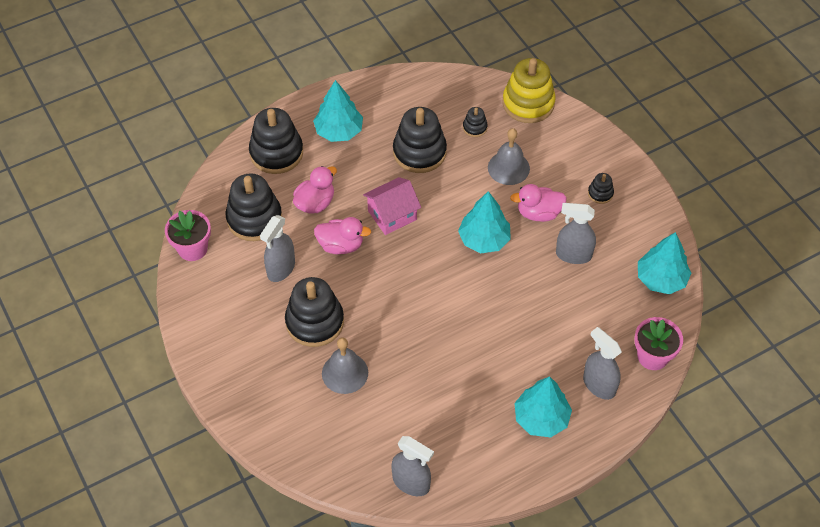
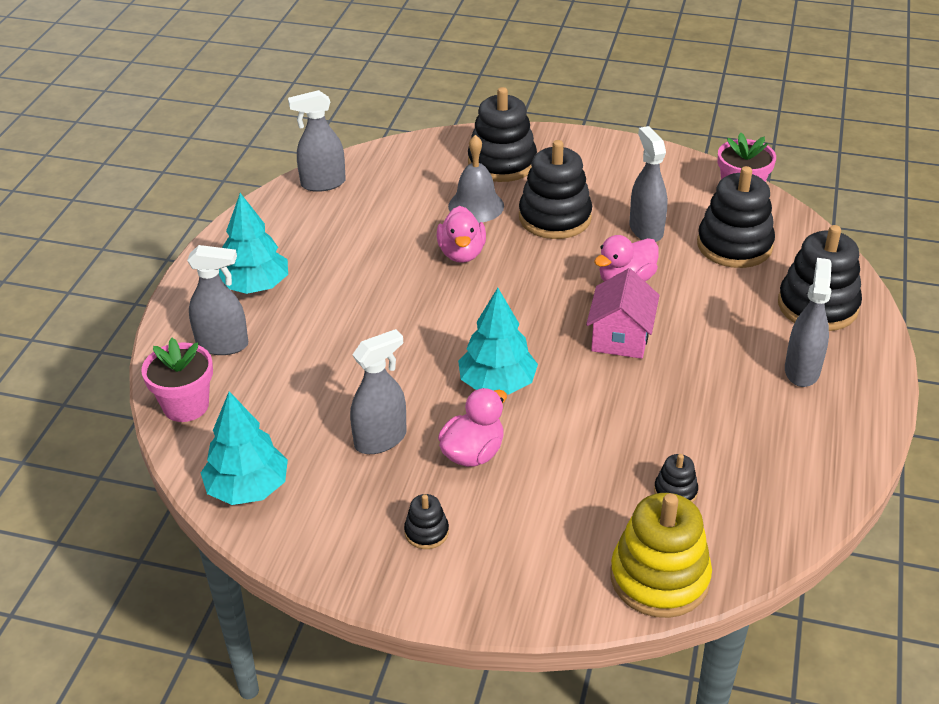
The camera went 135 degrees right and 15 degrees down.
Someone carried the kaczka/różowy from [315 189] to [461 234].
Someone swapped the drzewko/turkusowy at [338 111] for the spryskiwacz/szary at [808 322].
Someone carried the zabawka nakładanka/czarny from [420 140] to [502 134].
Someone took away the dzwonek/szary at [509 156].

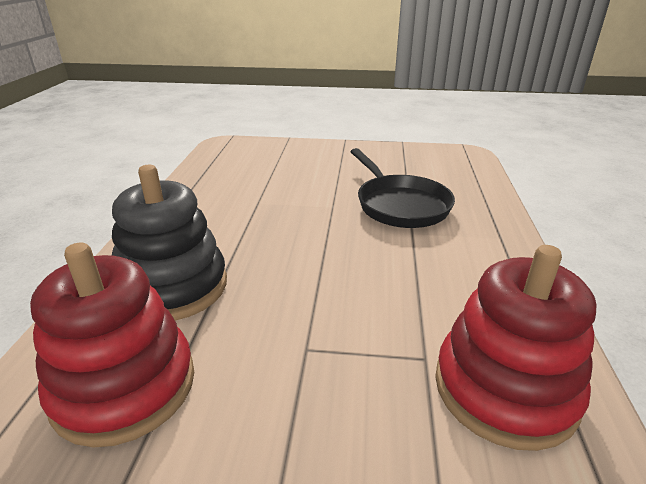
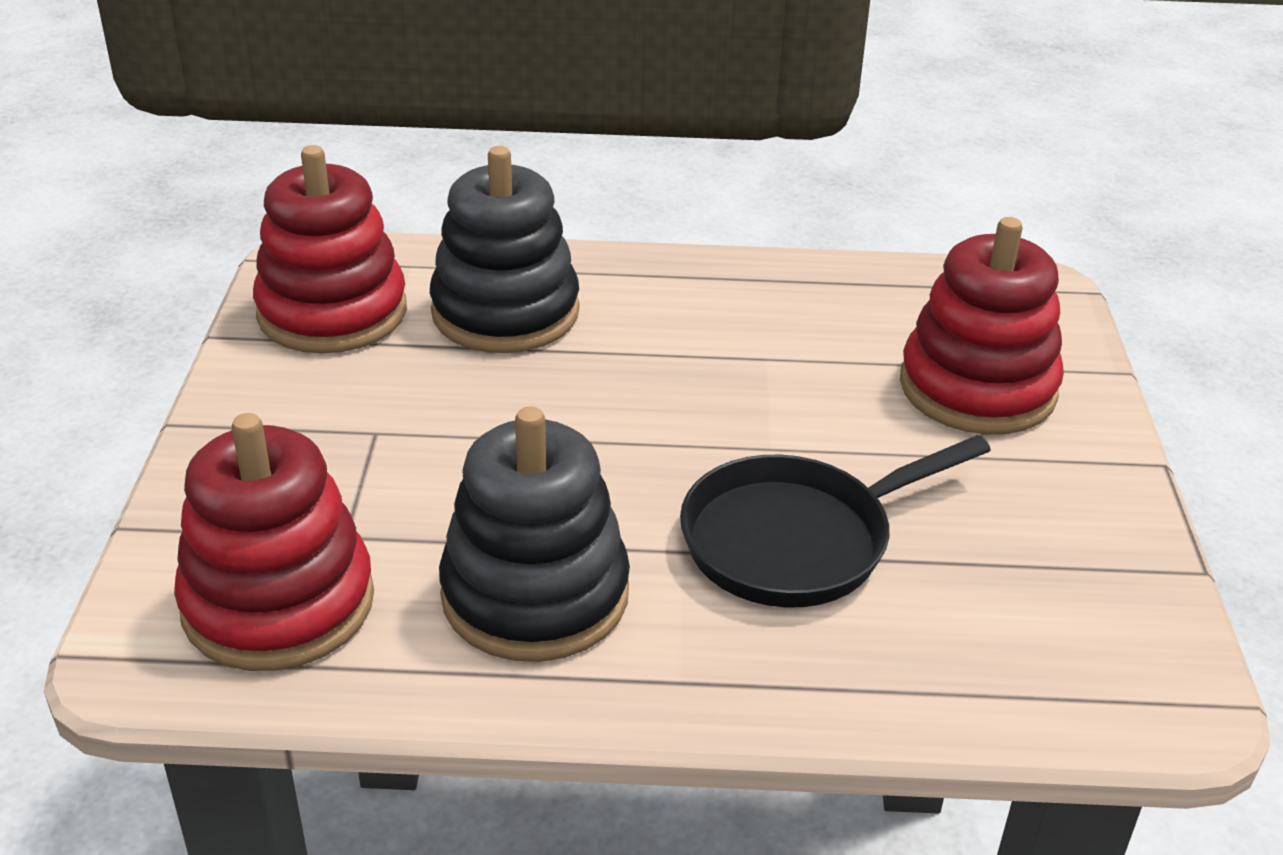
The camera went 85 degrees right and 5 degrees up.
Someone put down the zabawka nakładanka/czarny at [534 534].
Someone put down the zabawka nakładanka/czerwony at [982 325].

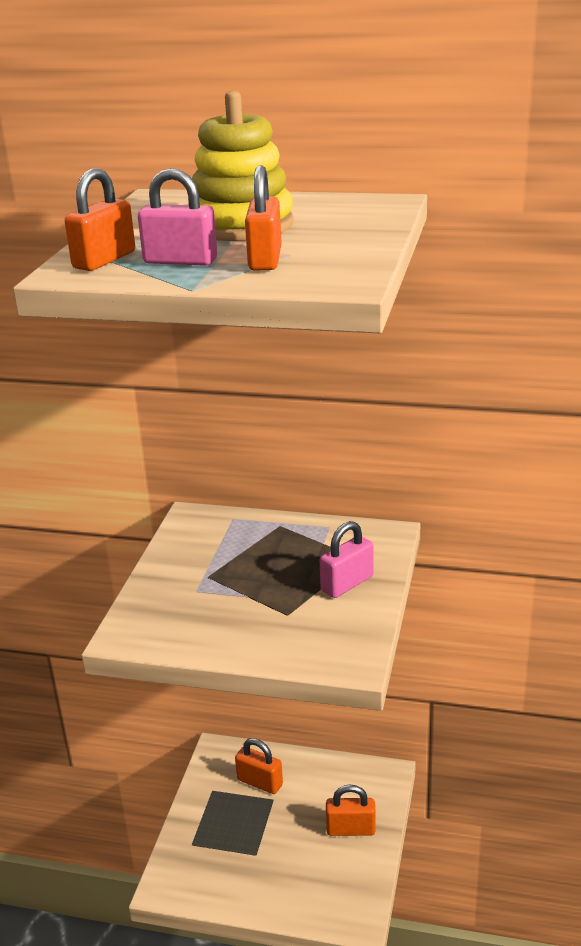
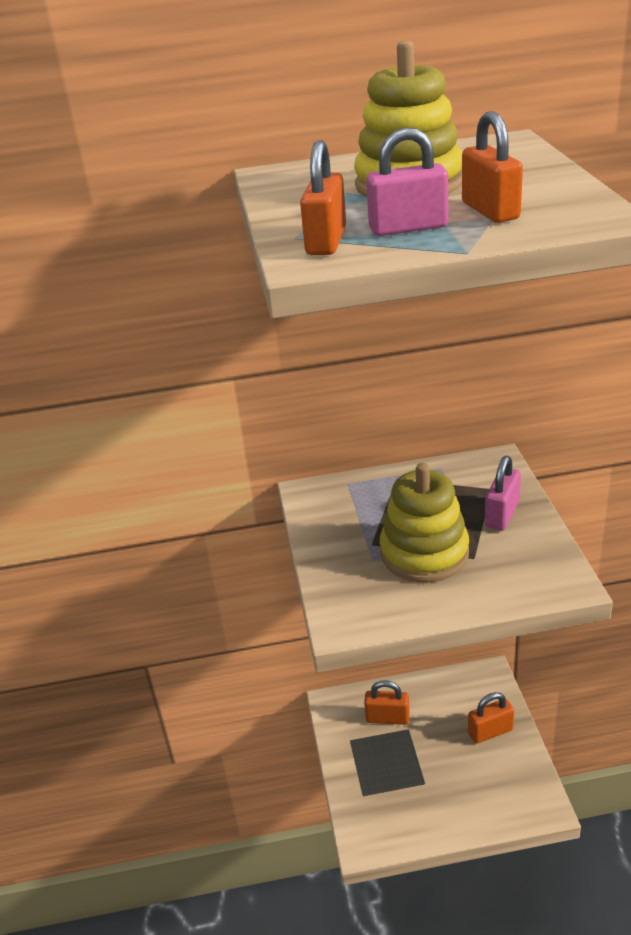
The camera went 20 degrees left and 5 degrees up.
Someone put down the zabawka nakładanka/żółty at [424 522].

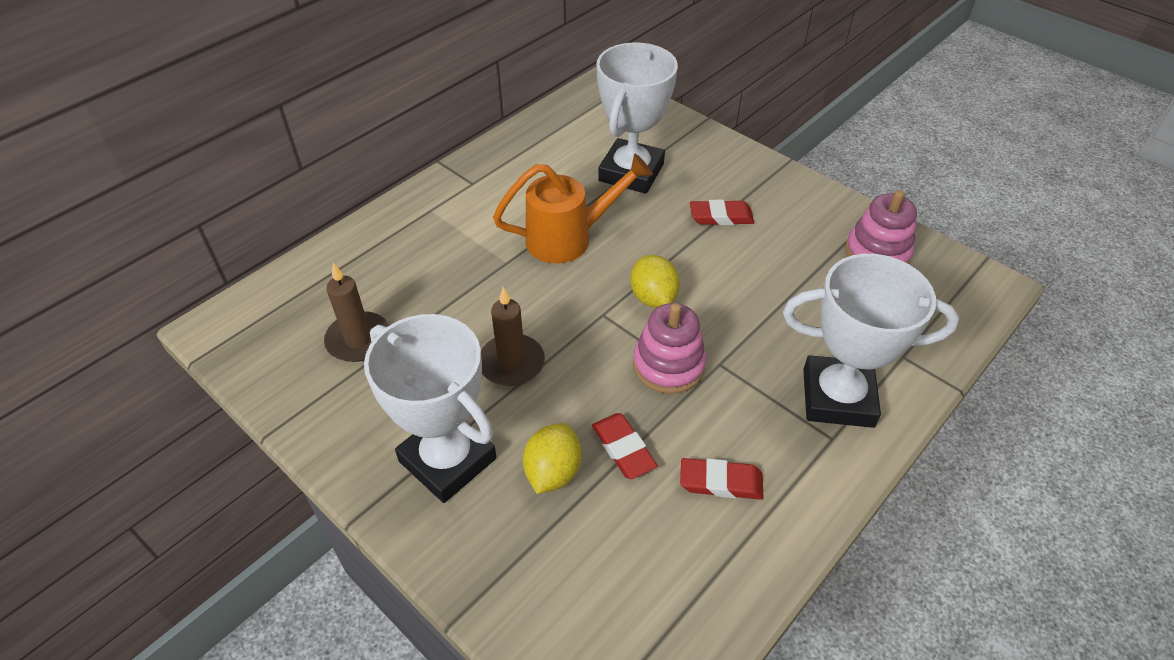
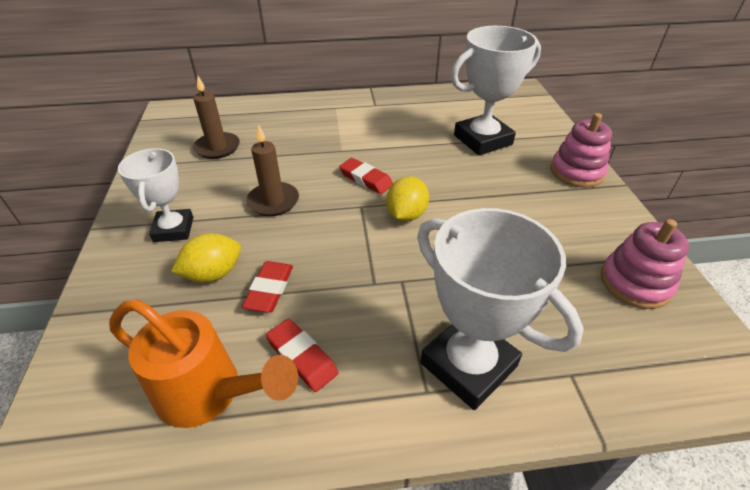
The camera went 40 degrees right and 5 degrees down.
Someone scaled the puchar/biały at [430 408] by 0.64.
Someone carried the konewka/pomarańczowy from [573 208] to [203 363].
Someone carried the zabawka nakładanka/różowy from [669 348] to [581 150].
Someone carried the gumka do mazania/czerwony from [722 212] to [366 176].

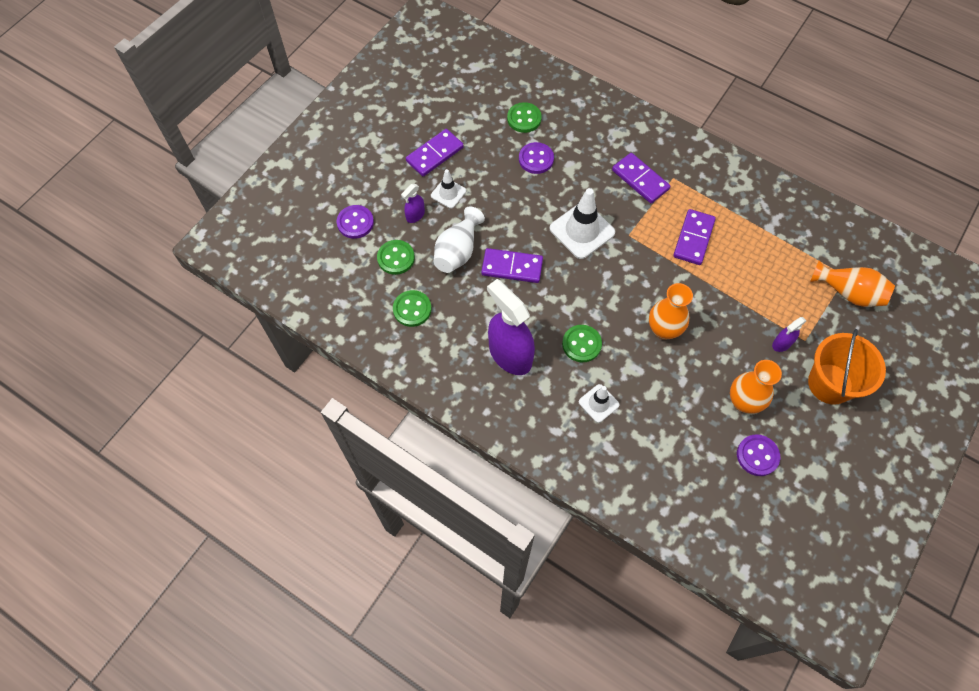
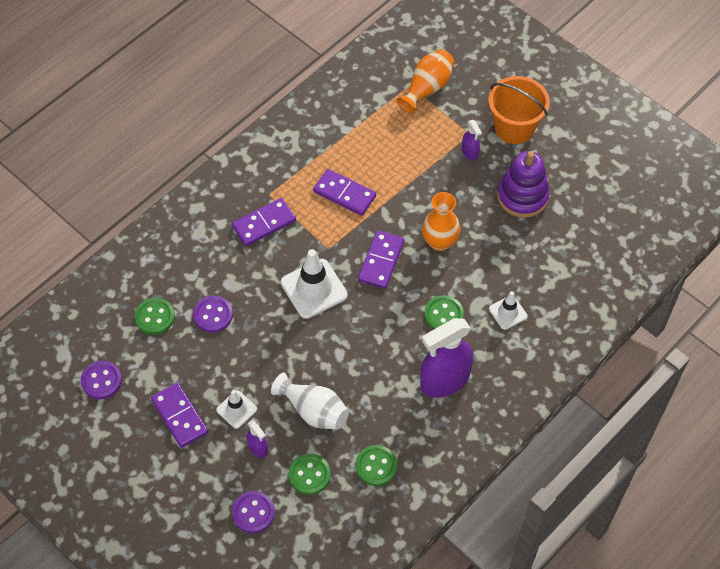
The camera went 80 degrees left and 5 degrees down.
Someone carried the kostka domina/fioletowy from [512 265] to [381 259].
Someone swapped the wazon/pomarańczowy at [756 387] for the zabawka nakładanka/fioletowy at [523 184].
Someone carried the guzik/fioletowy from [758 455] to [101 380].

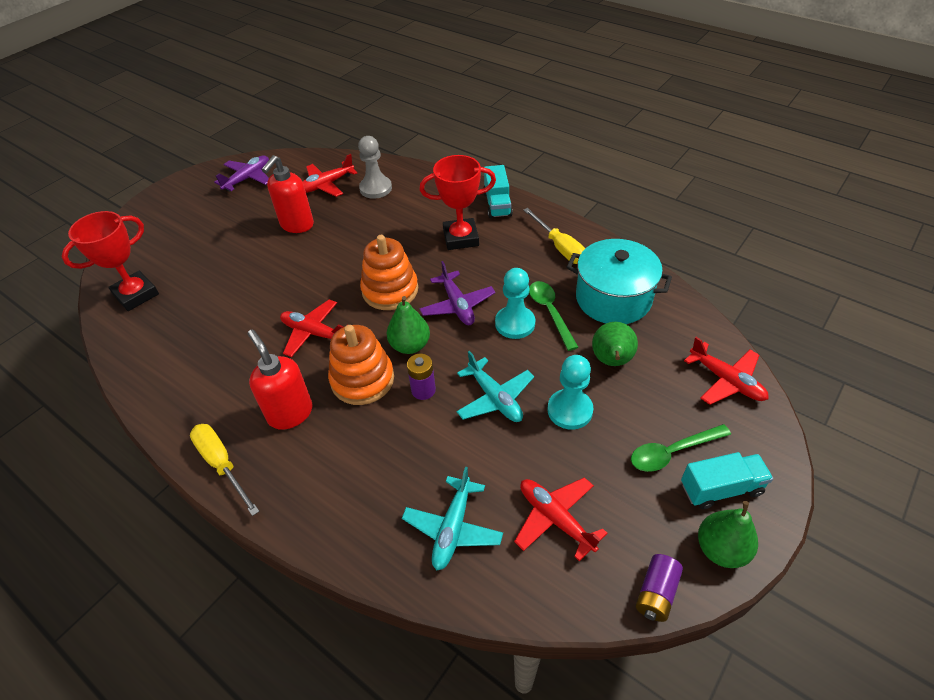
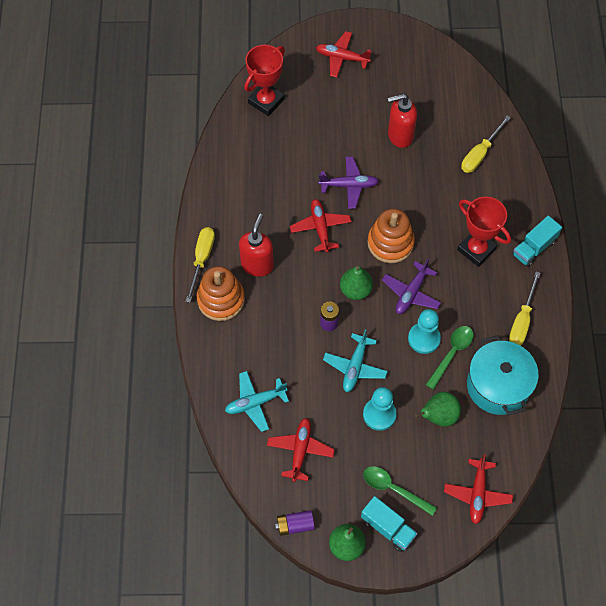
The camera went 50 degrees right and 15 degrees up.
Someone rotated the puchar/czerwony at [110 261] by 60 degrees counterclockwise.
Someone carried the samolot/fioletowy from [241 173] to [349 183].
Someone carried the samolot/czerwony from [329 175] to [343 54].
Someone carried the zabawka nakładanka/pomarańczowy from [361 365] to [221 293].
Someone swapped the pionek/szary at [375 167] for the śrubokręt/żółty at [486 144].

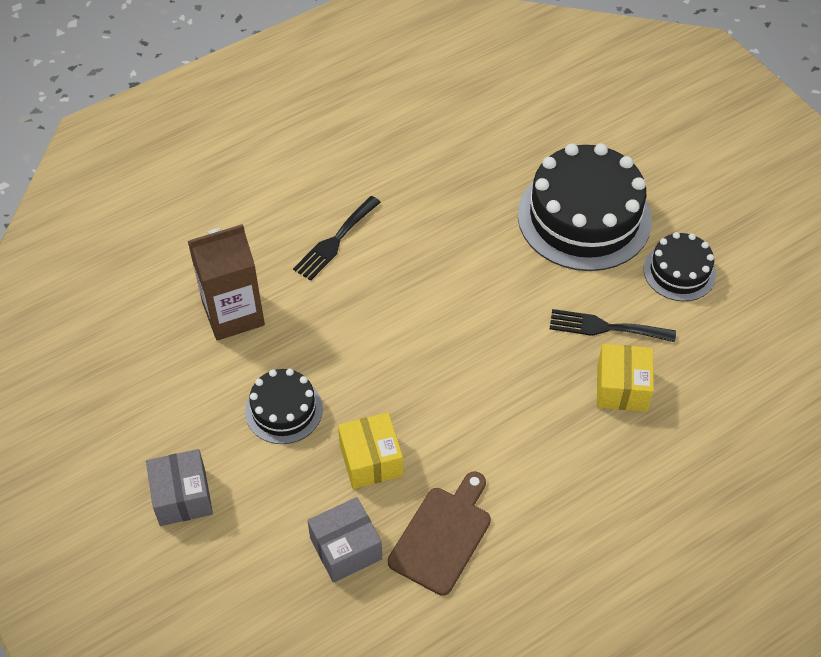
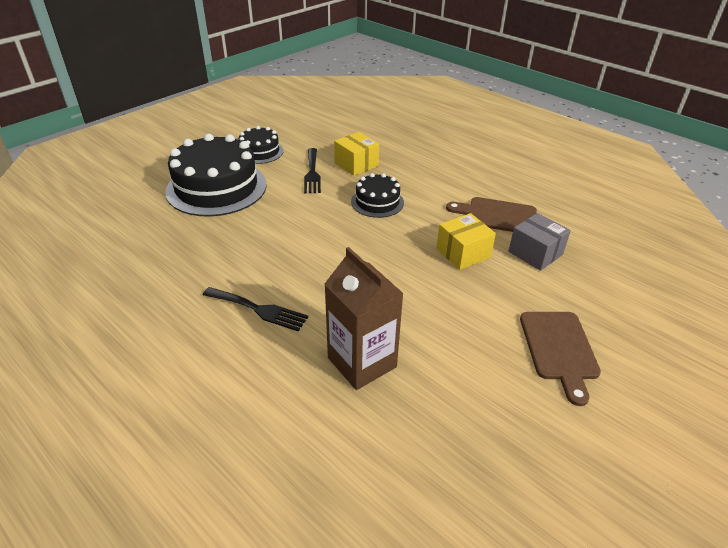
The camera went 105 degrees left and 15 degrees down.
Someone swapped the pudełko/szary at [179 487] for the deska do krojenia/brązowy at [560 359].
Someone carried the tort/czarny from [284 406] to [377 195].
Someone rotated the pudełko/żółty at [625 378] by 60 degrees clockwise.

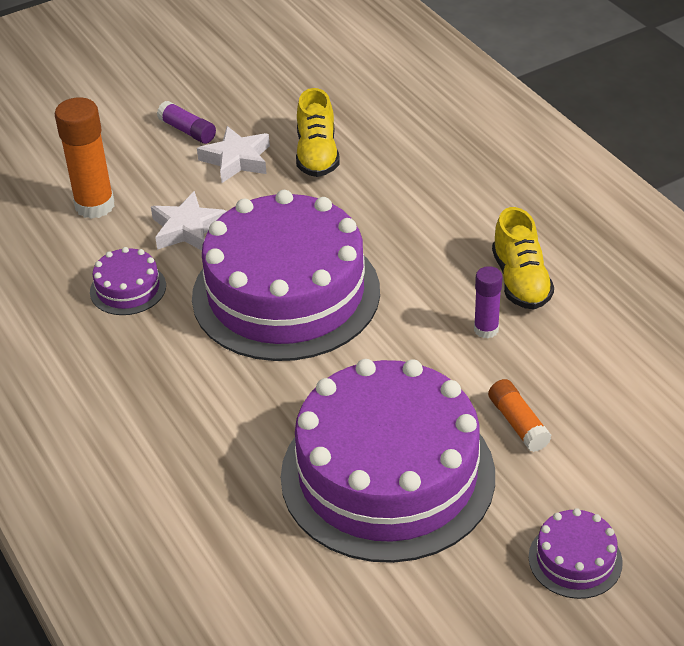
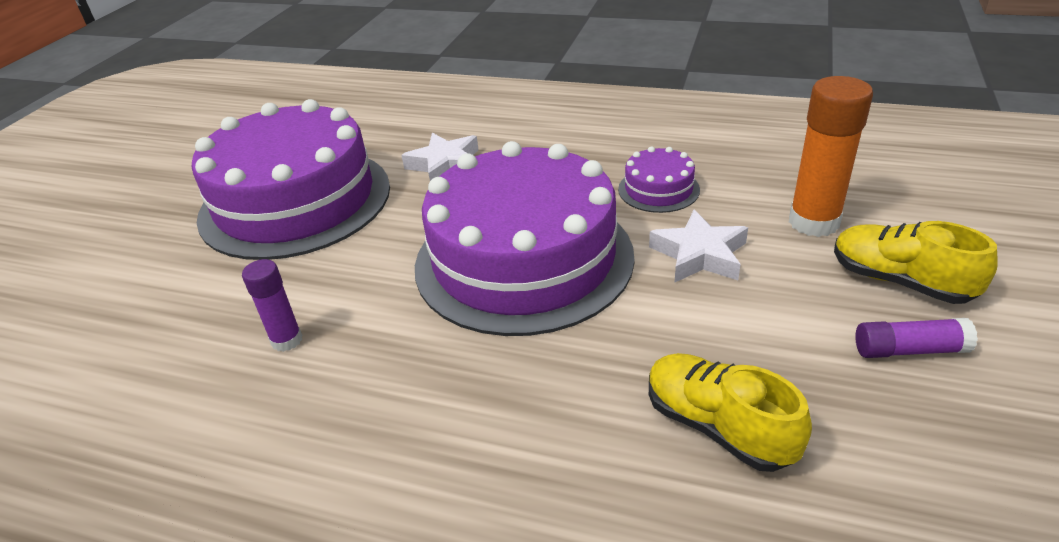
The camera went 140 degrees right and 5 degrees down.
Someone carried the gwiazda/biały from [233 154] to [440 157].
Someone took away the klej w sztyfcie/pomarańczowy at [519 415].
Someone carried the but/żółty from [523 258] to [916 262].
Someone took away the tort/fioletowy at [576 553].

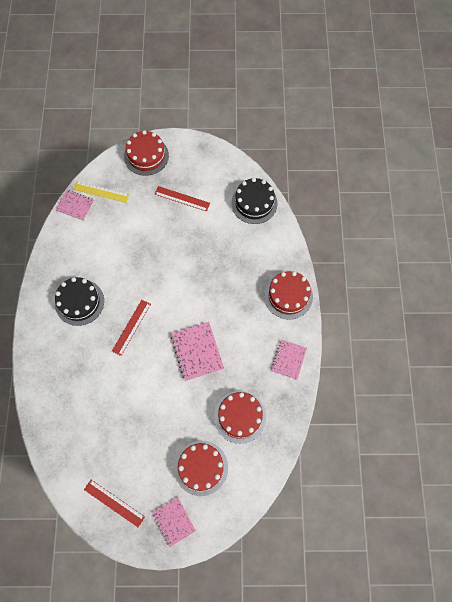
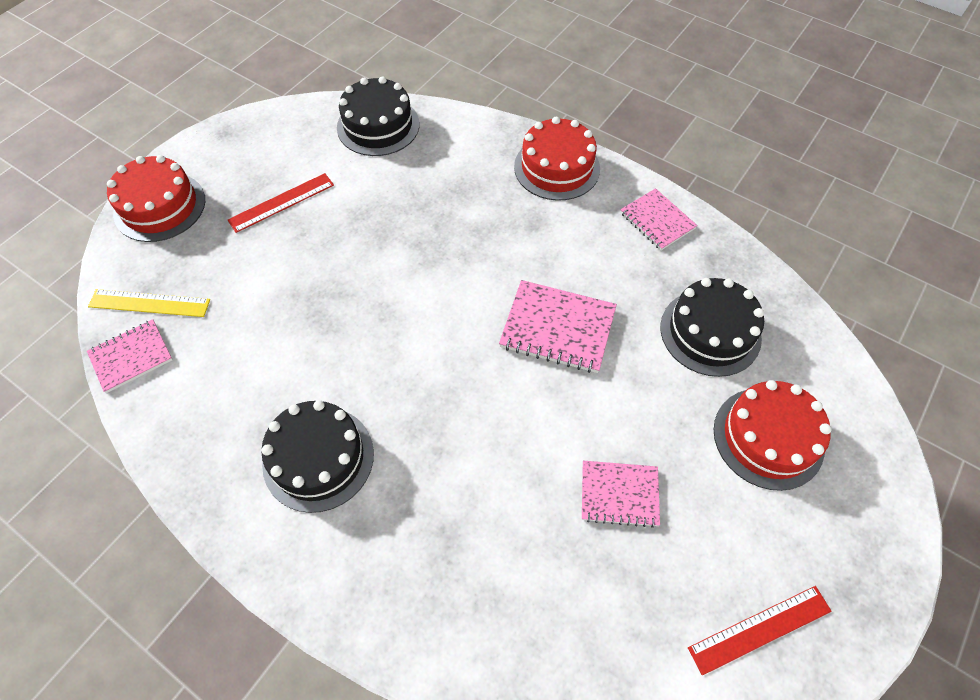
The camera went 55 degrees left and 10 degrees down.
Someone rotated the linijka/żółty at [101 192] by 45 degrees clockwise.
Someone took away the linijka/czerwony at [131 328].
Someone carried the zeszyt/różowy from [174 522] to [621 494].
Someone repainted the tort/czerwony at [240 417], which became the tort/czarny at [712 327].

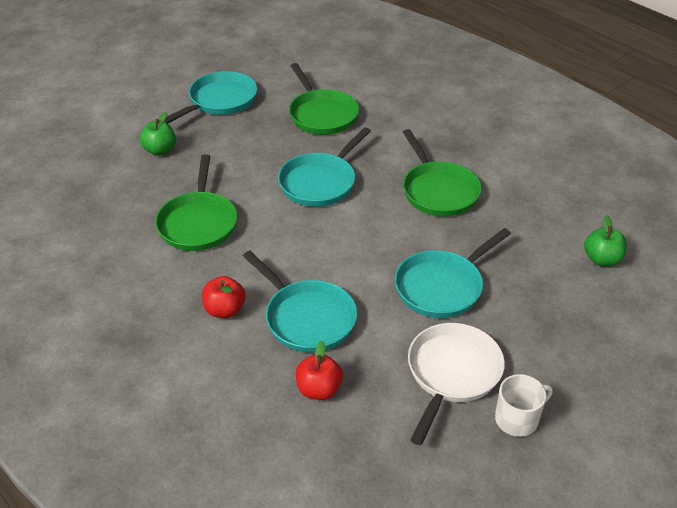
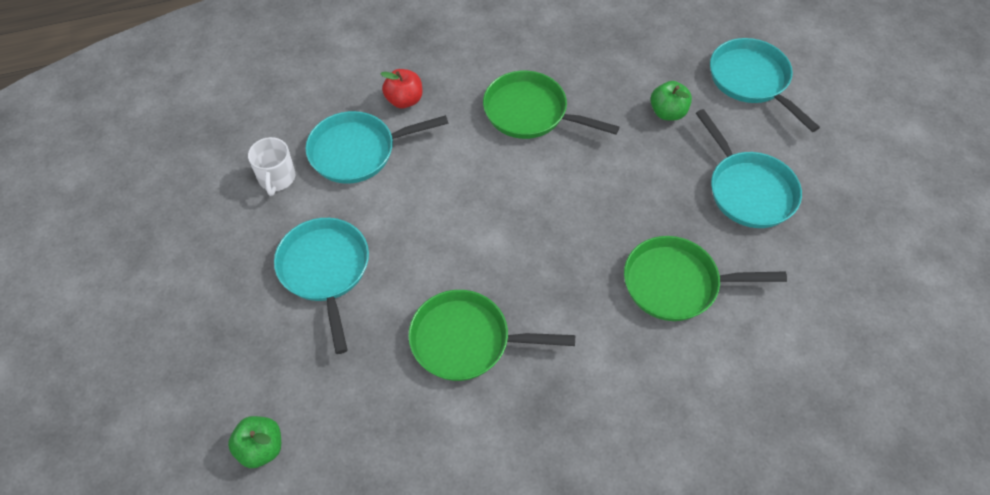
The camera went 115 degrees right and 15 degrees up.
Someone carried the patelnia/turkusowy from [324 167] to [765 85].
Someone took away the jabłko/czerwony at [319 370].
Someone took away the patelnia/biały at [456 384].
Someone carried the kubek/biały from [524 405] to [271 166].

